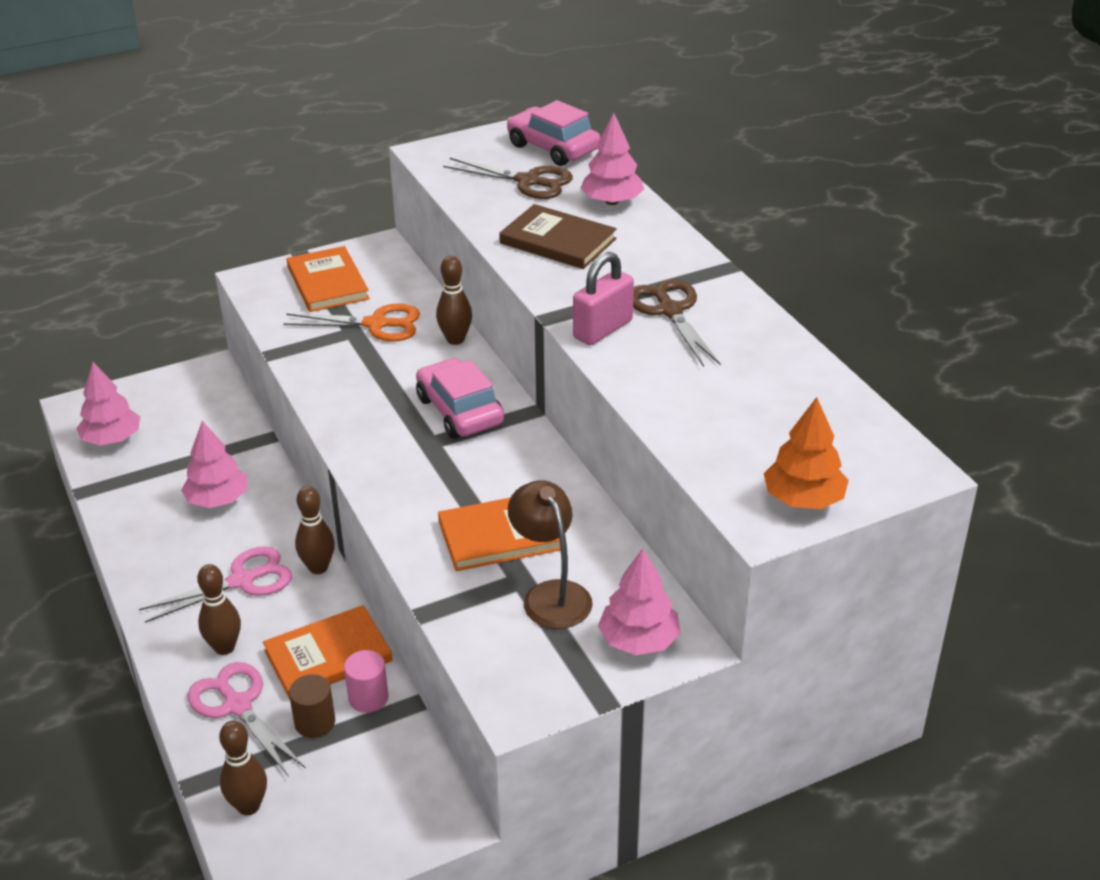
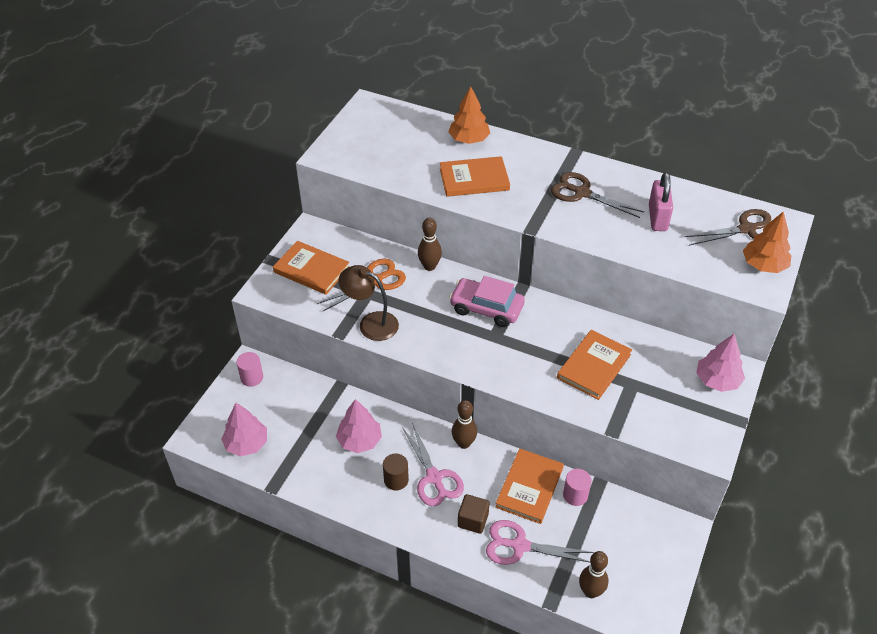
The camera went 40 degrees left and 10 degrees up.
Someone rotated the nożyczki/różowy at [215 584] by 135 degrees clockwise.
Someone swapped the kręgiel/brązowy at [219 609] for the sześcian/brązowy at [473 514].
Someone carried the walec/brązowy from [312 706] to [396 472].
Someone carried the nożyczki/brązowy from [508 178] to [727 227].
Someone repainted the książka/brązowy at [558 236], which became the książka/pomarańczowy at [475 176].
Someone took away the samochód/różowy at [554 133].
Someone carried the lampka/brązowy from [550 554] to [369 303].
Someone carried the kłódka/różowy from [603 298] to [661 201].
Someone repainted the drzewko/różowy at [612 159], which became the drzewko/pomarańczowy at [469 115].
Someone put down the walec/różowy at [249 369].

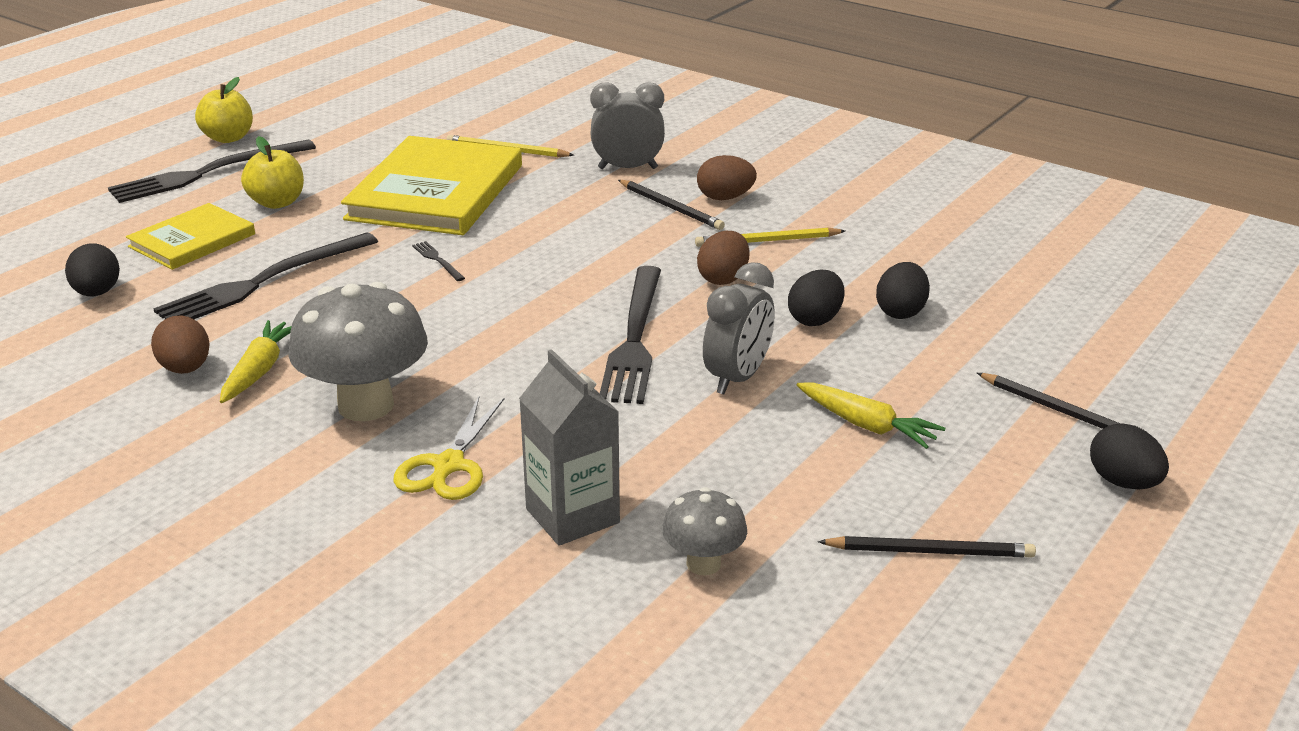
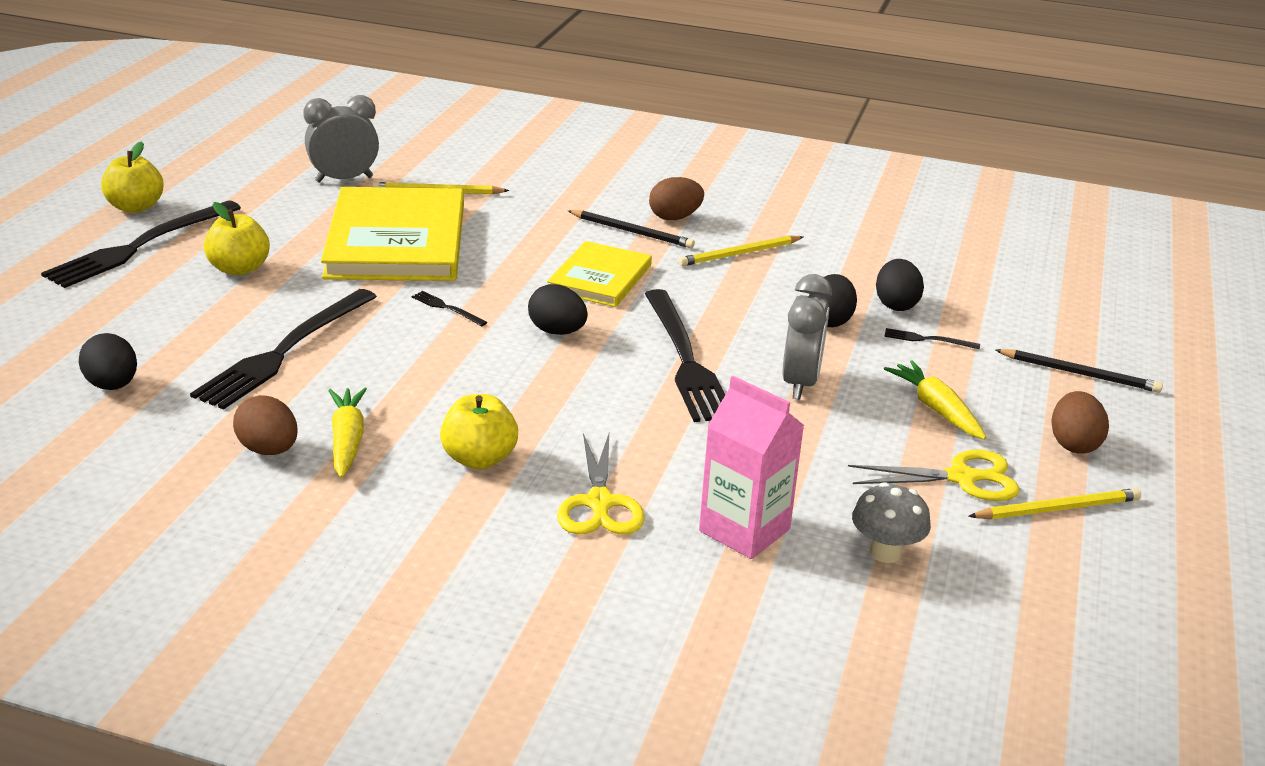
The camera went 20 degrees left and 0 degrees up.
Someone carried the książka/żółty from [190 236] to [599 274].
Someone swapped the grzyb/szary at [358 351] for the jabłko/żółty at [479 431].
Someone repainted the karton mleka/szary at [569 447], which became the karton mleka/różowy at [751 467].
Someone carried the budzik/szary from [627 125] to [341 139].
Someone carried the jajko/brązowy from [723 258] to [1080 422].
Someone rotated the marchewka/żółty at [870 416] by 135 degrees counterclockwise.
Someone repainted the ołówek/czarny at [927 546], which became the ołówek/żółty at [1054 503].
Someone carried the jajko/czarny from [1129 456] to [558 309].
Someone put down the nożyczki/żółty at [934 475].
Someone put down the widelec/czarny at [932 338].

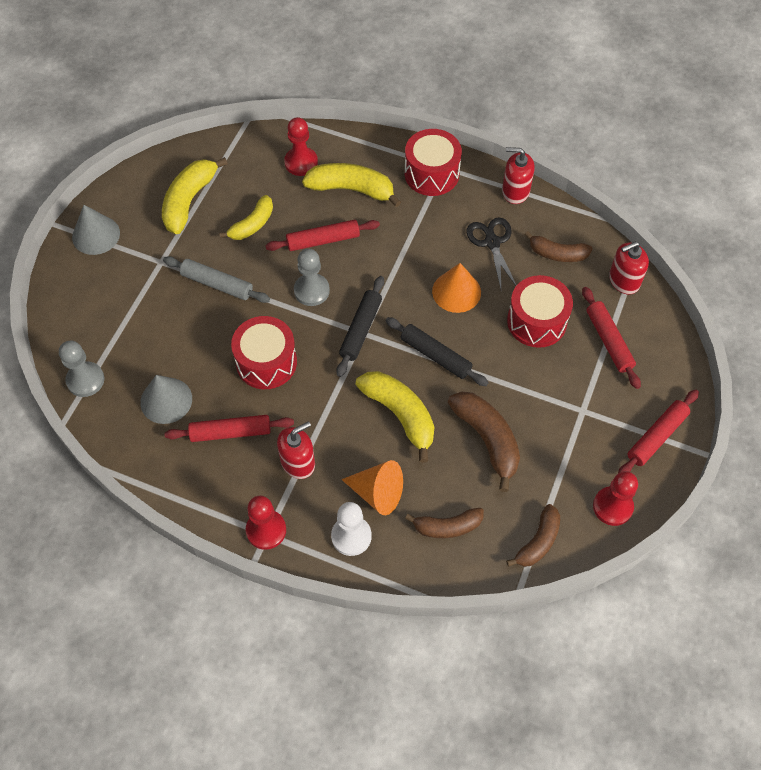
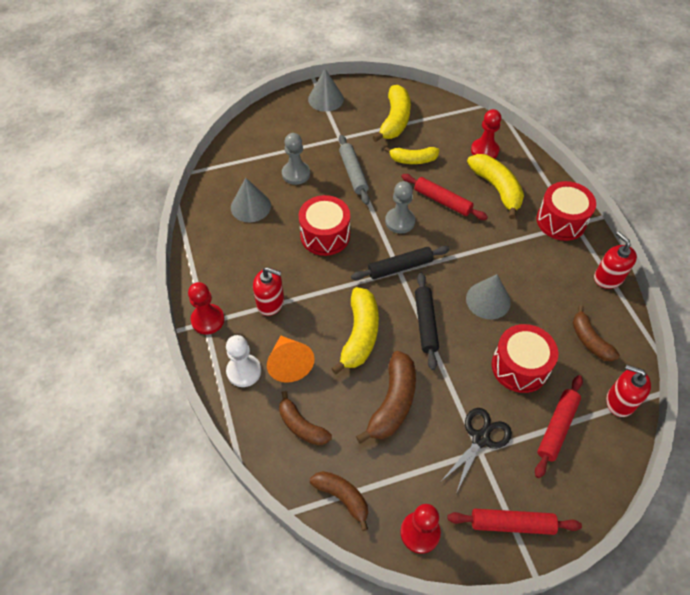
The camera went 50 degrees right and 5 degrees down.
Someone carried the pionek/szary from [81 369] to [296 159].
Someone rotated the banan/żółty at [195 195] by 120 degrees clockwise.
Someone took away the wałek do ciasta/czerwony at [229 428].
Someone repainted the stożek/pomarańczowy at [456 288], which became the stożek/szary at [488 296].
Someone carried the nożyczki/czarny from [491 253] to [477 449].
Someone rotated the banan/brązowy at [533 535] by 135 degrees counterclockwise.

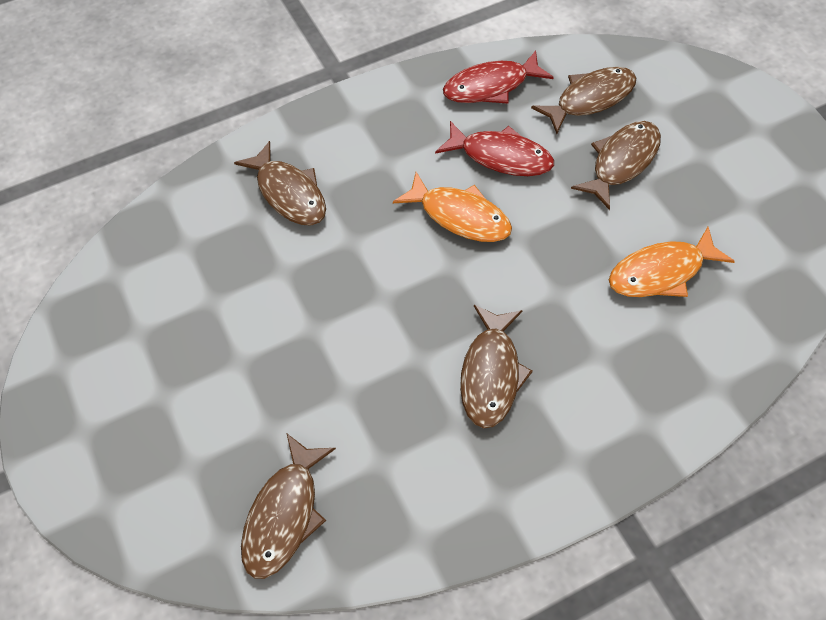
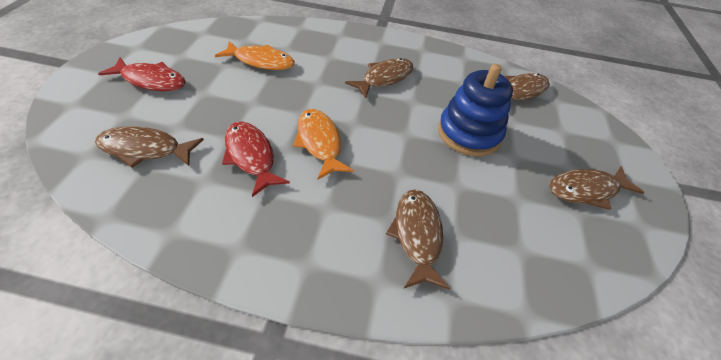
The camera went 150 degrees left and 10 degrees down.
Someone carried the ryba/czerwony from [498 77] to [142 74].
Someone carried the ryba/brązowy from [616 165] to [597 188].
Someone put down the zabawka nakładanka/niebieski at [475 110].

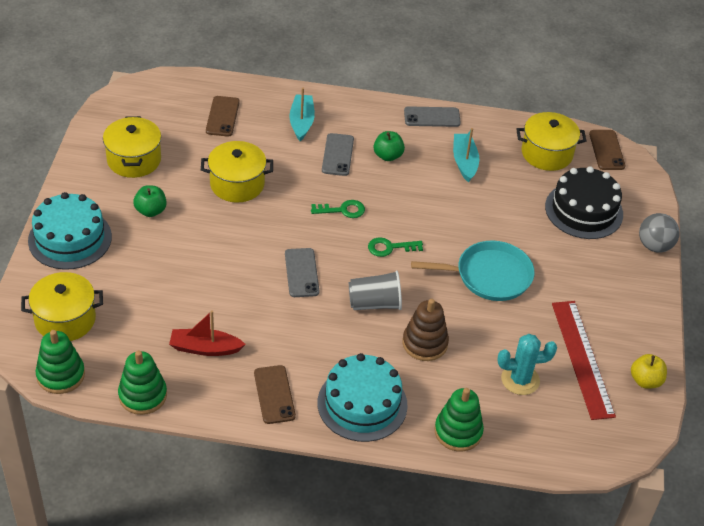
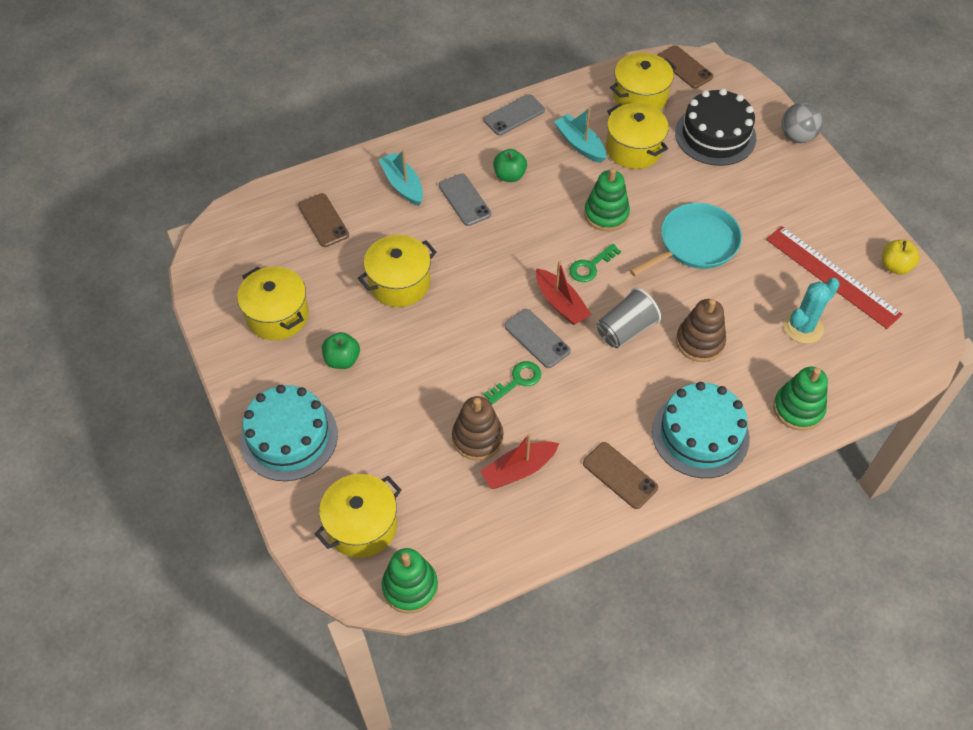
The camera went 30 degrees left and 10 degrees up.
Someone carried the zabawka nakładanka/zielony from [142 382] to [607 199].
Someone carried the klucz/zielony from [338 209] to [512 382].
Someone put down the zabawka nakładanka/brązowy at [478 428].
Someone put down the łódka/czerwony at [564 292].
Someone put down the garnek/żółty at [637 136].

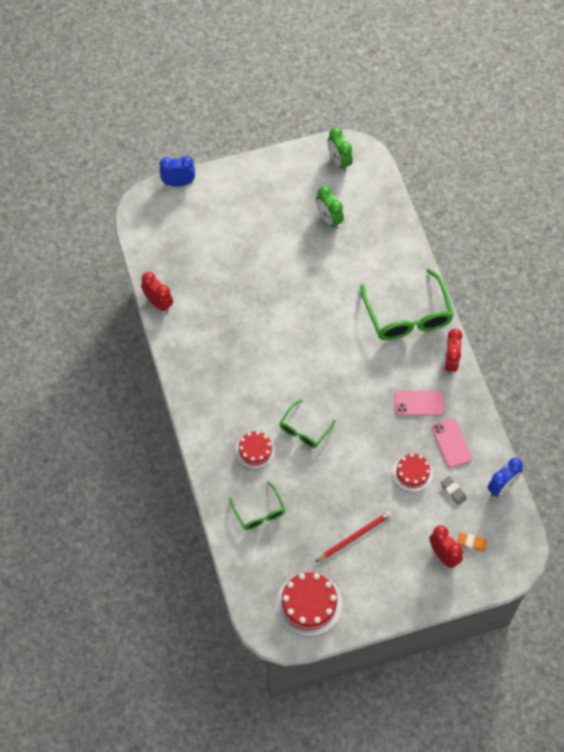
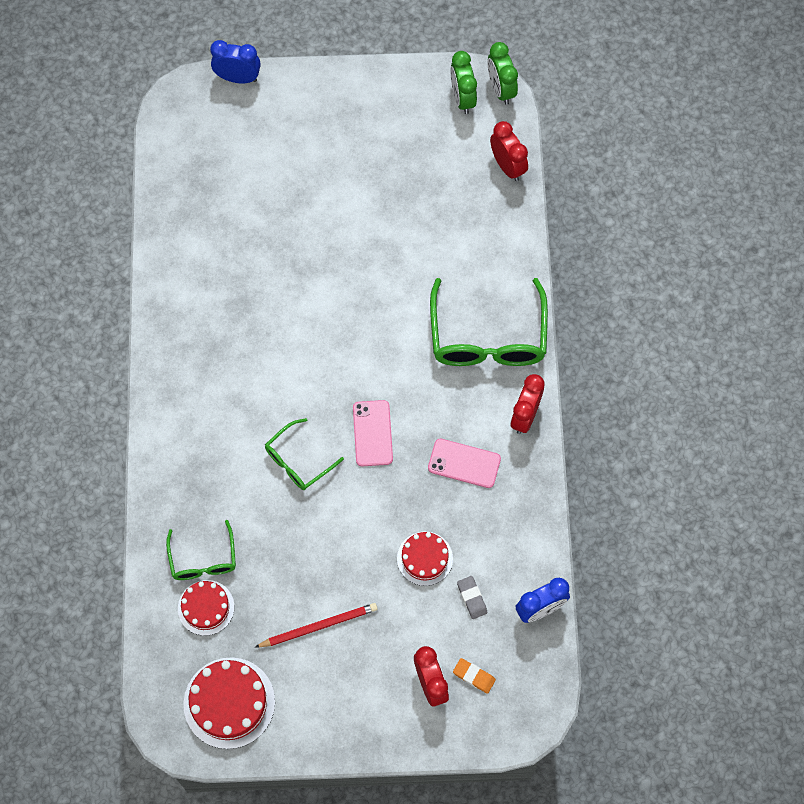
The camera went 15 degrees right and 5 degrees up.
Someone carried the budzik/czerwony from [157 292] to [509 151].
Someone carried the tort/czerwony from [255 450] to [206 608].
Someone carried the budzik/zielony from [330 207] to [503 73].
Someone carried the telefon/różowy from [451 443] to [373 433].

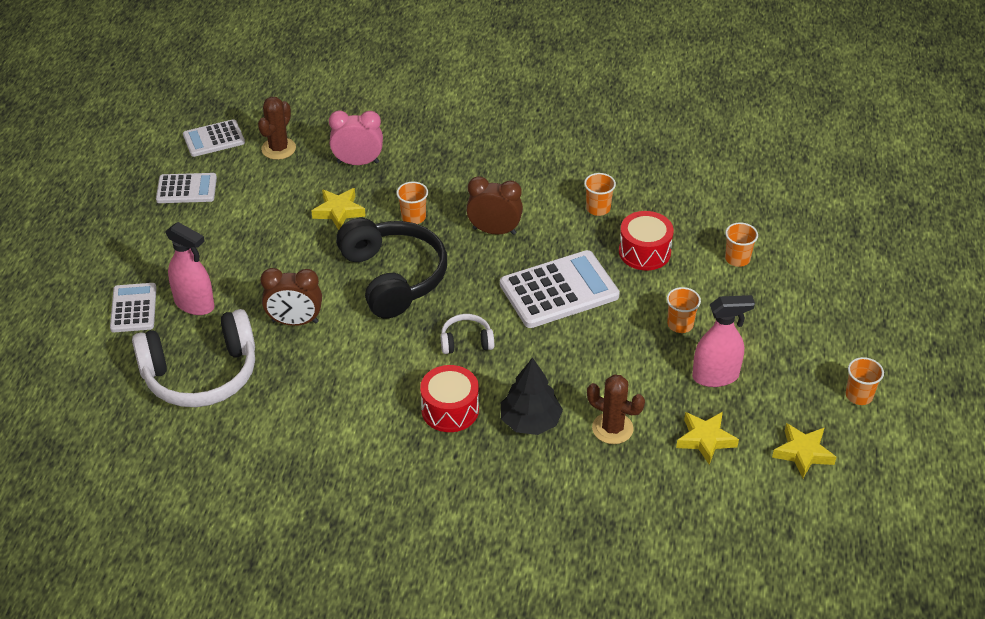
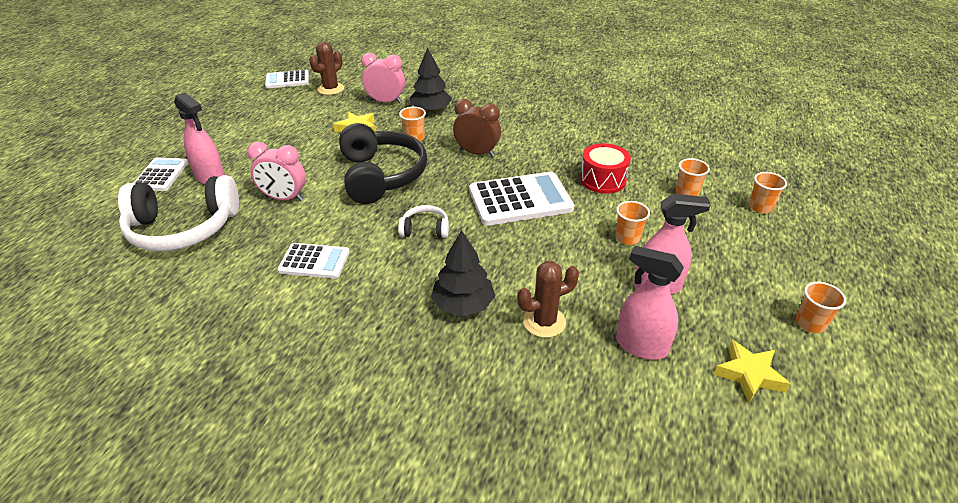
The camera went 10 degrees right and 5 degrees down.
Someone carried the kalkulator/biały from [186 188] to [313 261].
Someone repainted the budzik/brązowy at [291 297], which became the budzik/różowy at [276 171].
Someone took away the bęben/czerwony at [449 398].
Someone carried the szklanka/pomarańczowy from [600 194] to [768 192].
Someone rotated the kaktus/brązowy at [616 409] by 60 degrees counterclockwise.
Someone swapped the gwiazda/żółty at [707 438] for the spryskiwacz/różowy at [650 303].
Someone put down the drzewko/czarny at [431 80].

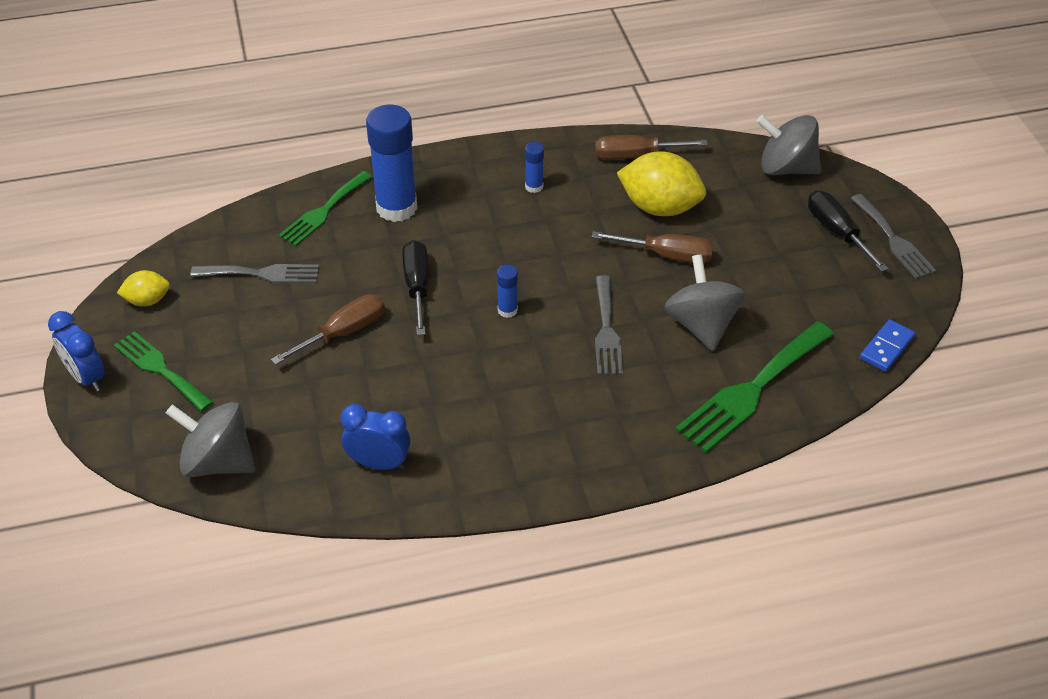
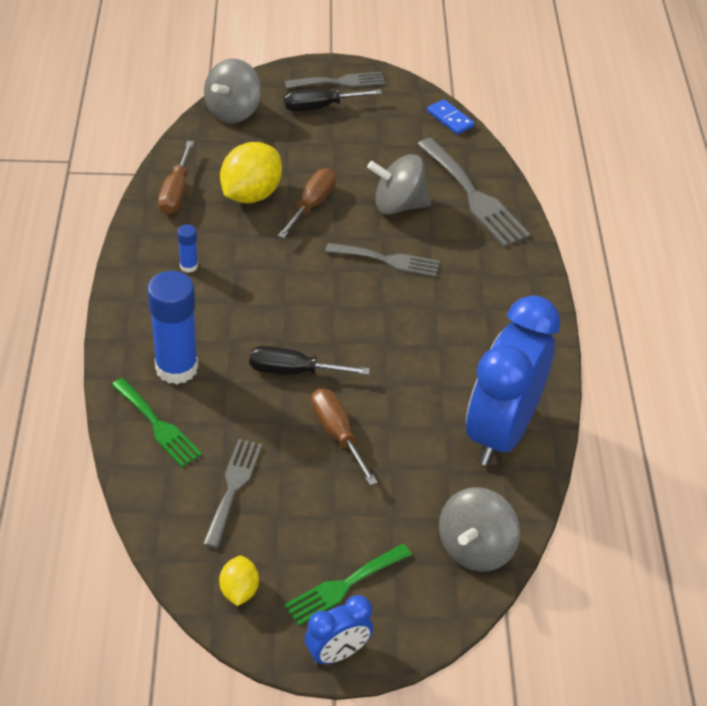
The camera went 80 degrees left and 0 degrees up.
Someone scaled the budzik/niebieski at [375 437] by 2.12.
Someone took away the klej w sztyfcie/niebieski at [507 291].
Someone repainted the widelec/zielony at [754 387], which became the widelec/szary at [474 192].

